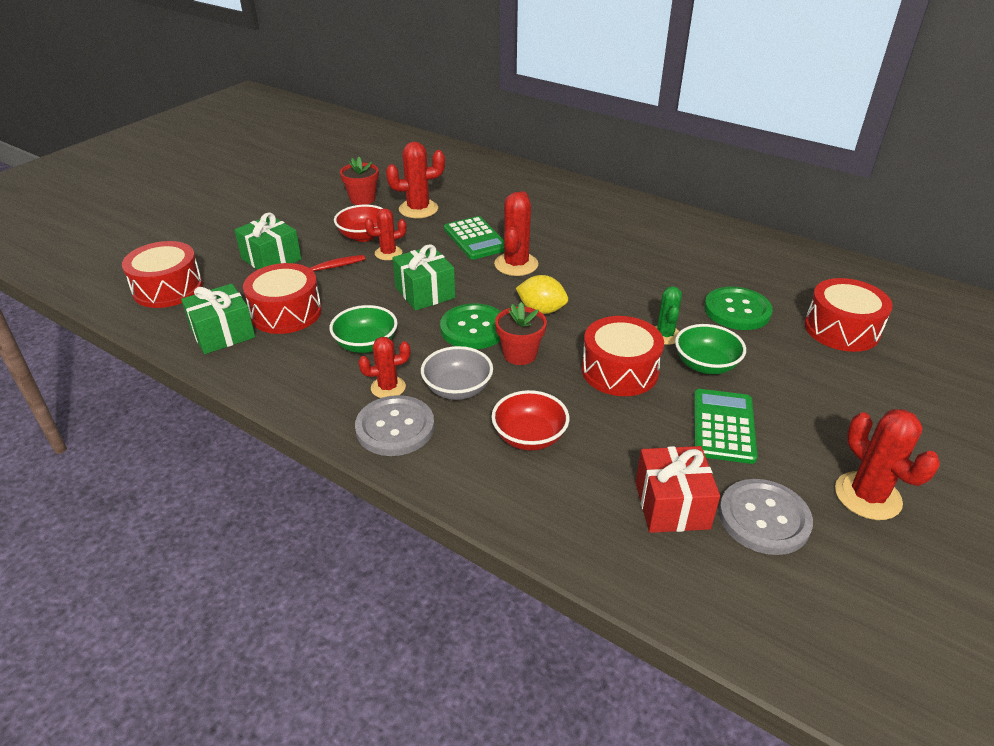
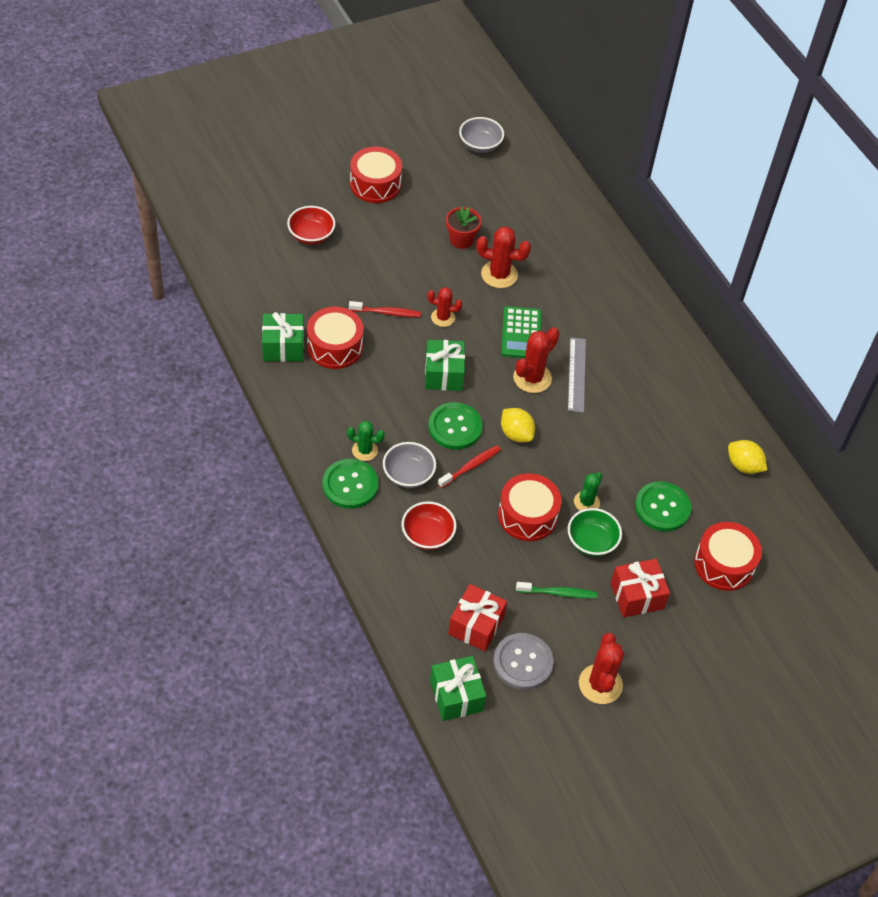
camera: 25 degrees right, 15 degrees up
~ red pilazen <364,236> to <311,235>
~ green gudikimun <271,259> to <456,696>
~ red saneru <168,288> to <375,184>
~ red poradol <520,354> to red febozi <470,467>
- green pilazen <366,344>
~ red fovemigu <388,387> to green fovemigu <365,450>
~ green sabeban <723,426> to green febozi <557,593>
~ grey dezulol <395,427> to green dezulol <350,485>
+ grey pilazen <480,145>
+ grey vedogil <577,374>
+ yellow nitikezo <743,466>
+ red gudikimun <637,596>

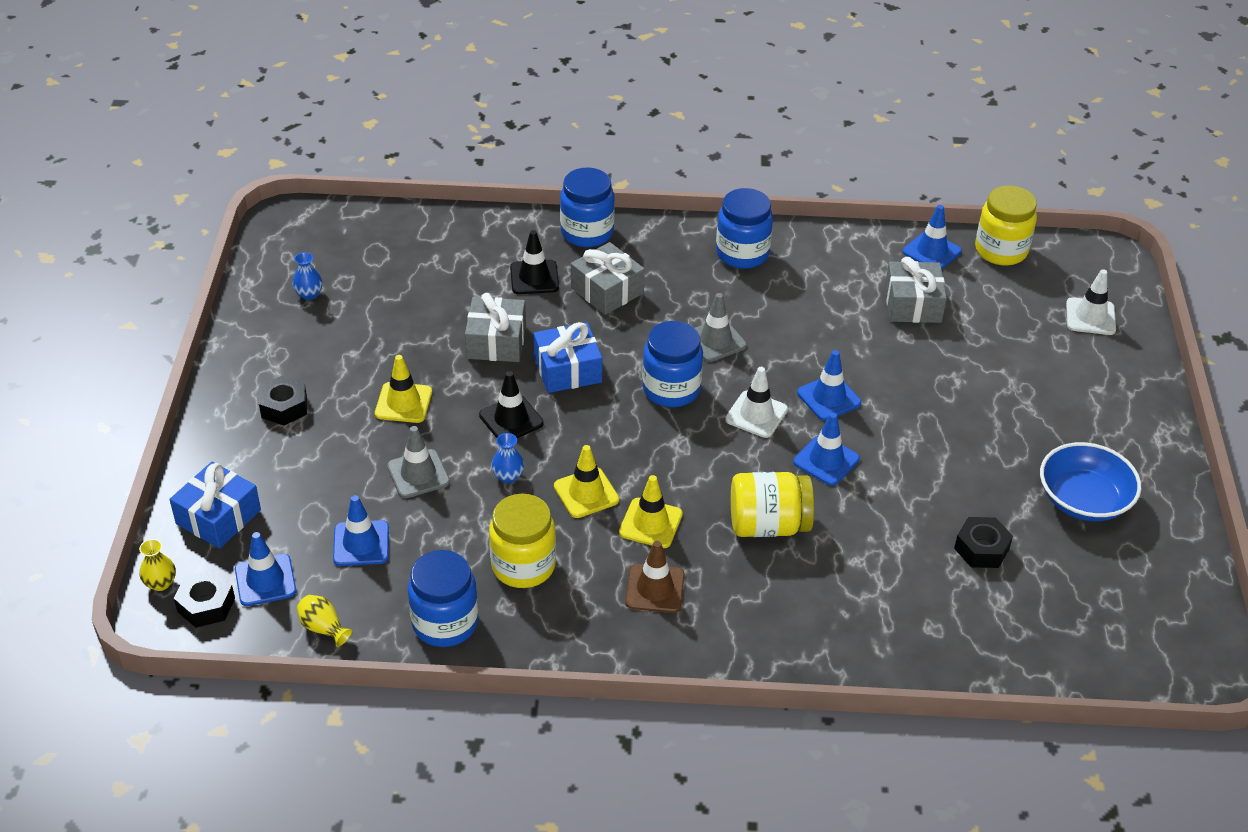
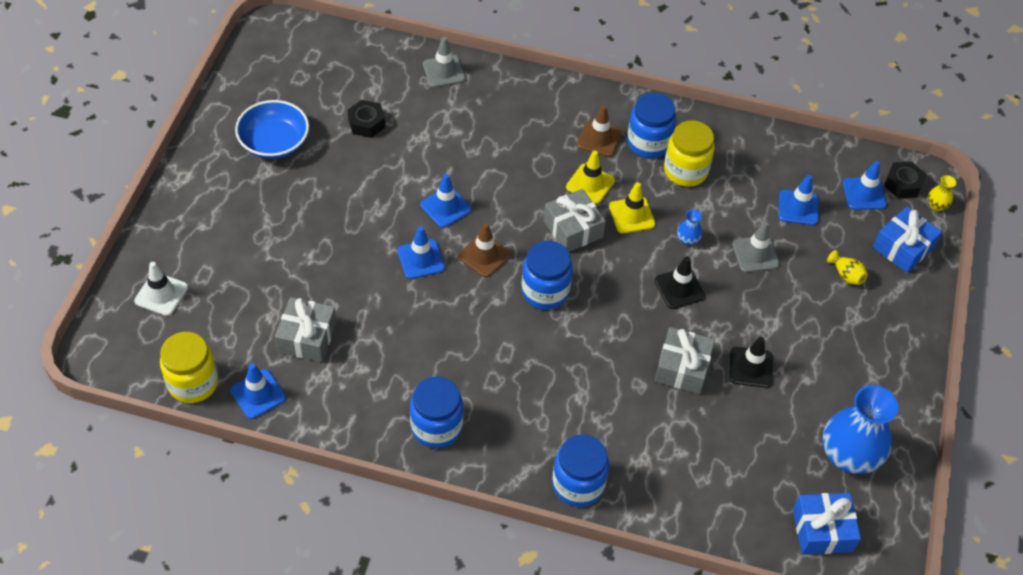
camera: 170 degrees left, 10 degrees up
~ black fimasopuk <534,277> to <750,367>
~ grey gudikimun <607,290> to <573,229>
~ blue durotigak <309,294> = <848,456> x2.40
~ grey fimasopuk <715,340> to <444,71>
~ blue gudikimun <568,370> to <822,530>
- yellow fimasopuk <403,403>
~ white fimasopuk <756,414> to brown fimasopuk <484,255>
- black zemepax <284,407>
- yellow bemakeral <768,525>
~ blue bemakeral <445,623> to <648,143>
~ yellow durotigak <323,628> to <846,275>

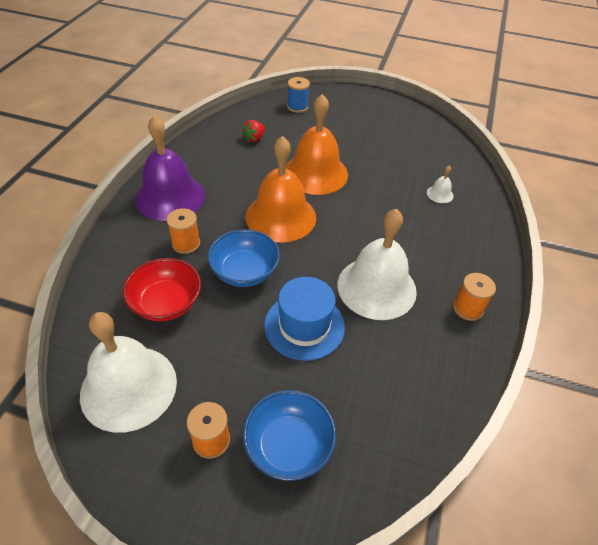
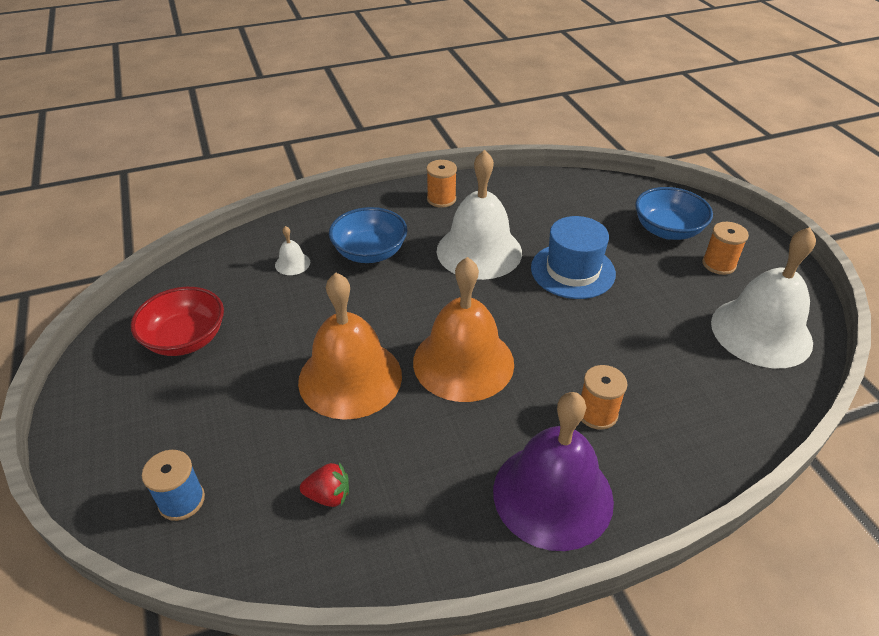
camera: 125 degrees left, 5 degrees down
~ blue pilazen <244,271> to <370,252>
~ red pilazen <166,303> to <186,339>

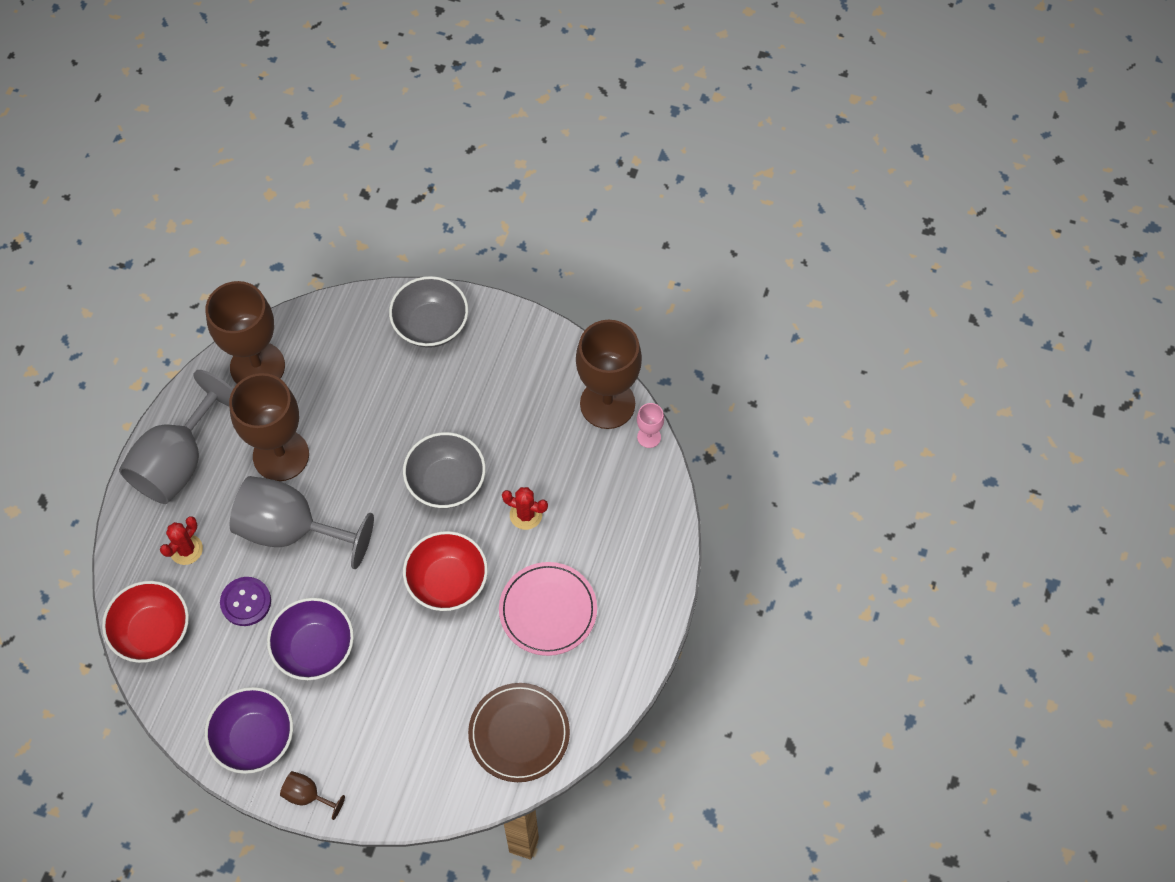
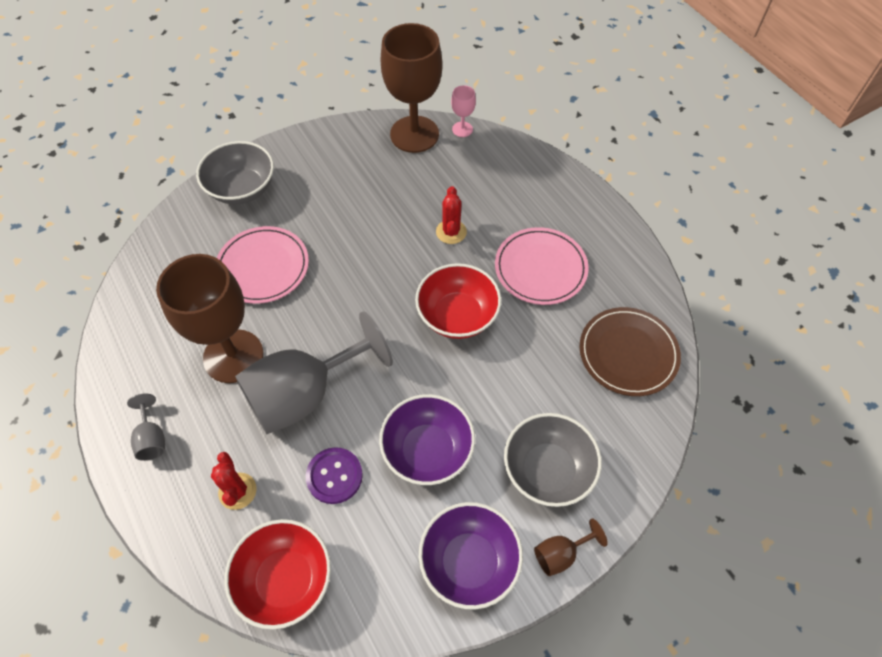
camera: 50 degrees left, 5 degrees down
- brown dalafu <257,366>
~ grey dalafu <178,462> = <152,439> x0.43
~ grey pilazen <446,482> to <547,470>
~ red fovemigu <526,515> = <451,232> 60 degrees counterclockwise
+ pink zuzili <263,267>

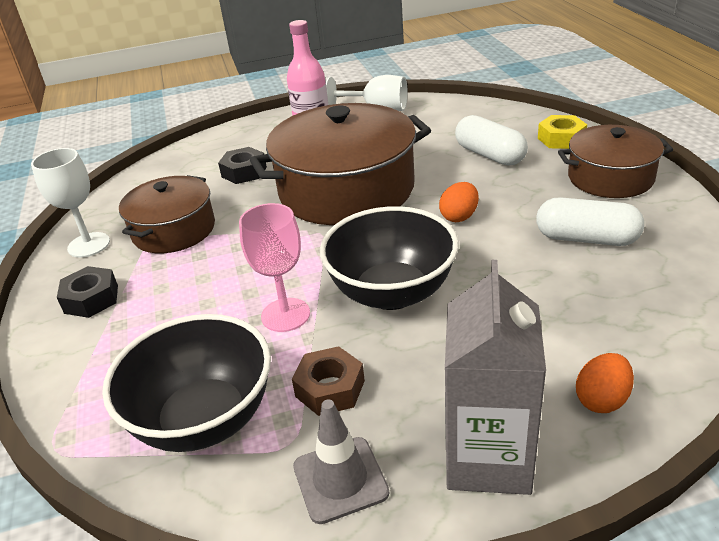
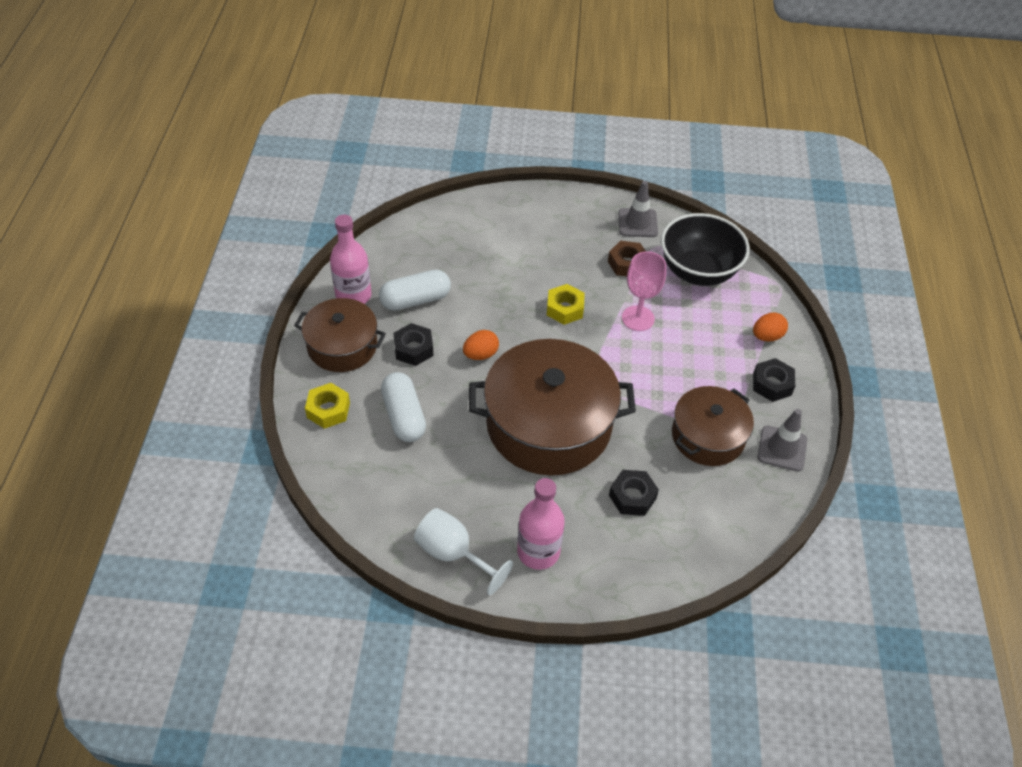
camera: 165 degrees left, 15 degrees up
~ white dalafu <89,245> to grey fimasopuk <782,448>
~ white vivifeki <586,238> = <415,300> 60 degrees counterclockwise
~ black pilazen <392,292> to yellow zemepax <565,309>
- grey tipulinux <488,458>
~ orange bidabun <602,399> to <767,336>
+ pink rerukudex <353,296>
+ black zemepax <413,349>

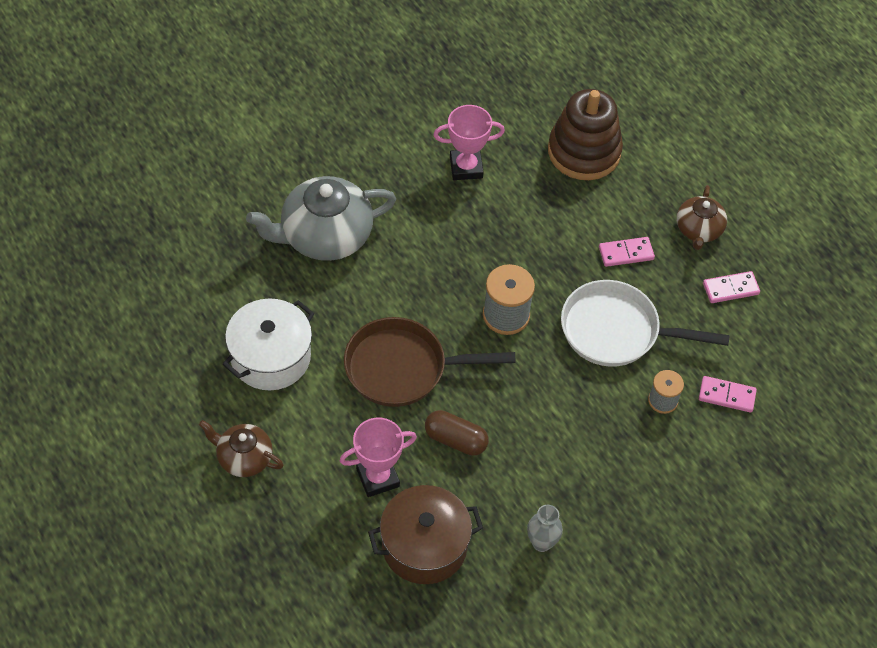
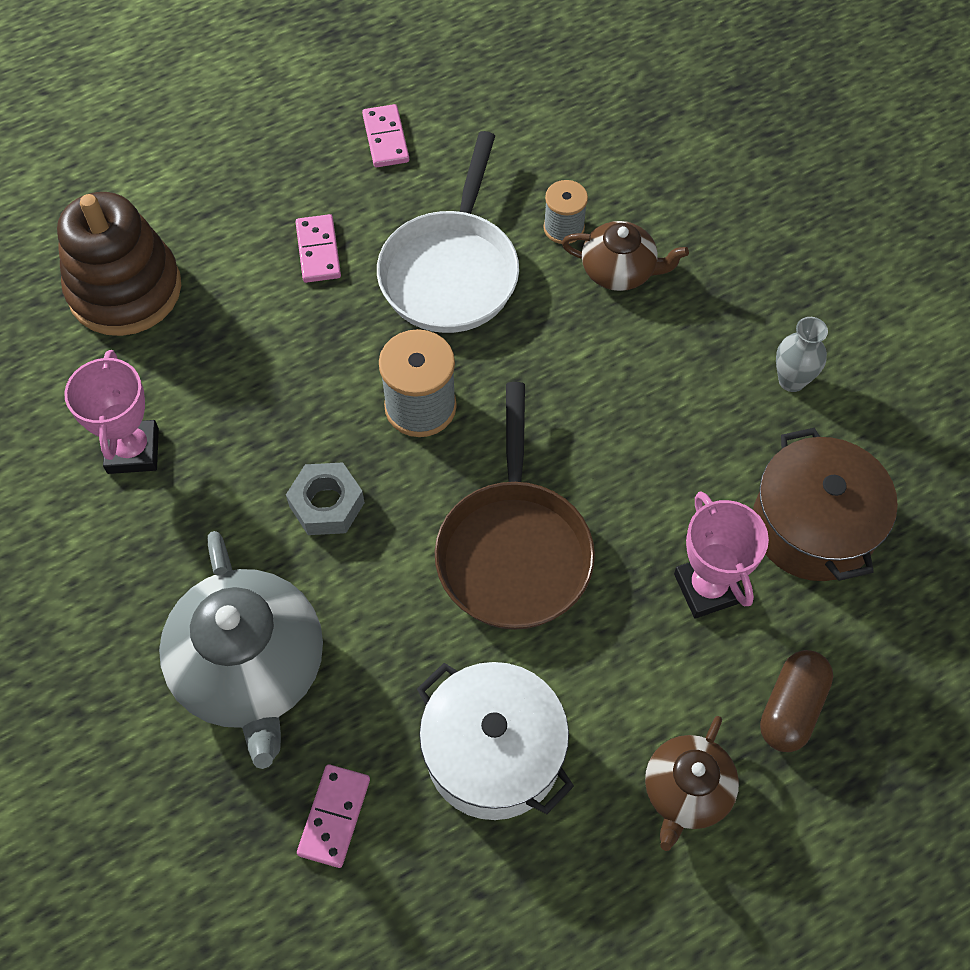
camera: 85 degrees left, 5 degrees up
~ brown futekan <698,230> to <619,271>
~ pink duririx <727,395> to <334,816>
~ brown vivifeki <455,440> to <791,708>
+ grey zemepax <327,504>

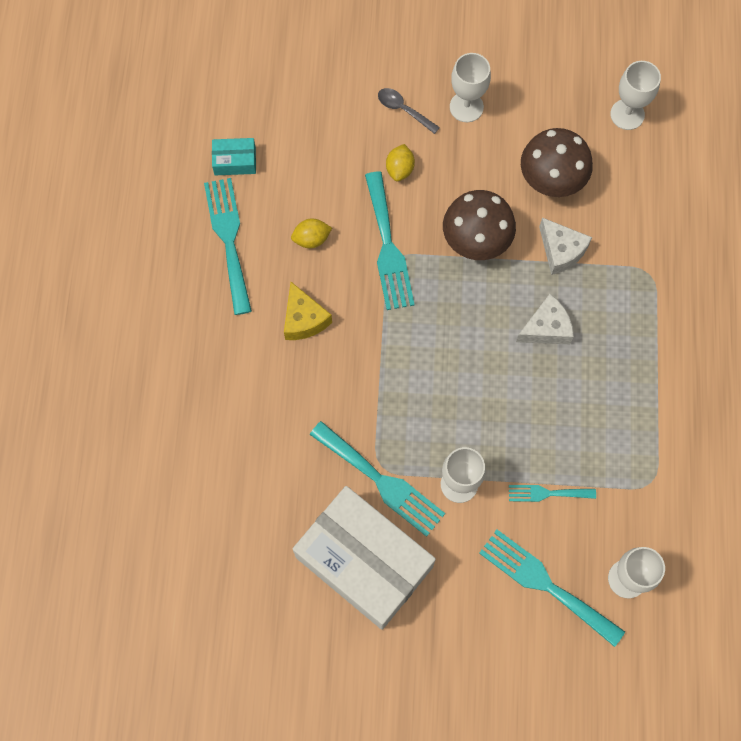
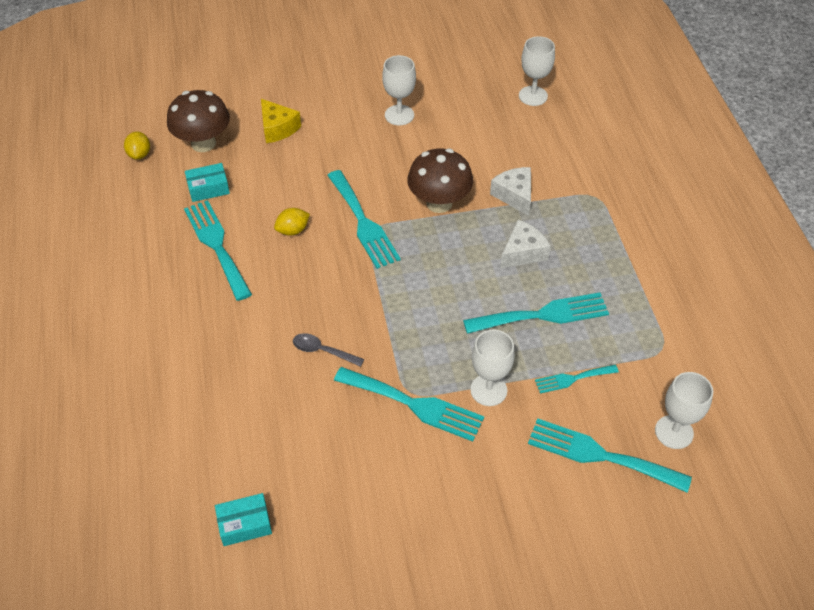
camera: 15 degrees left, 20 degrees down
~ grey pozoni <403,110> to <322,351>
~ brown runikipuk <551,180> to <203,143>
~ yellow nitikezo <400,169> to <139,154>
~ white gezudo <561,251> = <514,195> 150 degrees counterclockwise
~ yellow gezudo <304,319> to <277,128>
- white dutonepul <364,562>
+ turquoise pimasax <542,315>
+ turquoise dutonepul <245,524>

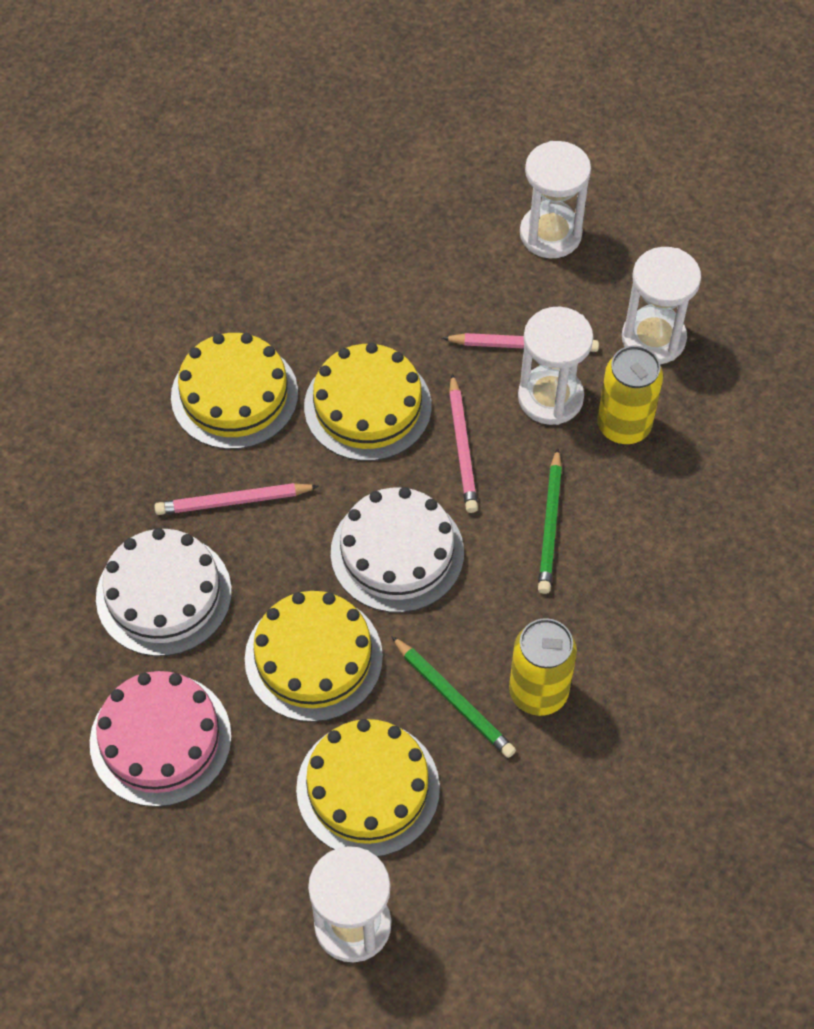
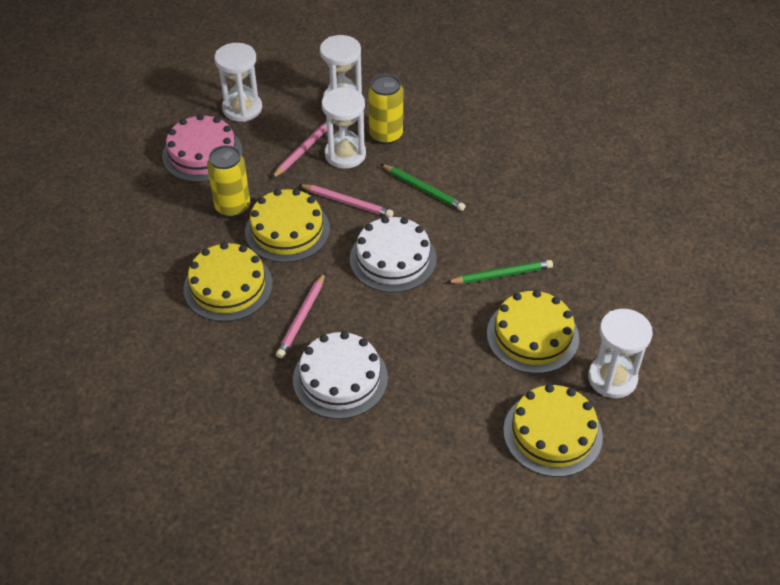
camera: 60 degrees left, 10 degrees down
~ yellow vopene <313,657> to <552,433>
~ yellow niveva <538,692> to <233,207>
~ pink vopene <160,739> to <202,153>

